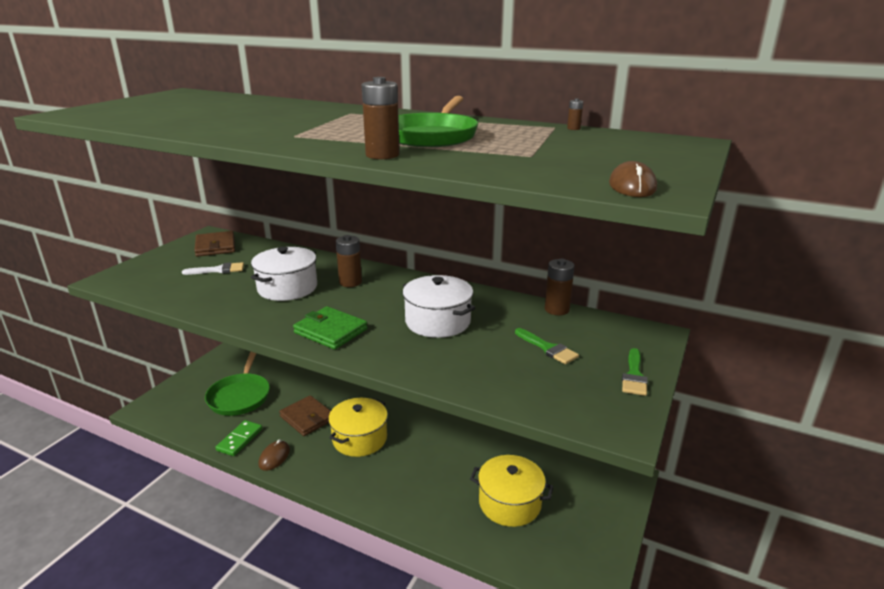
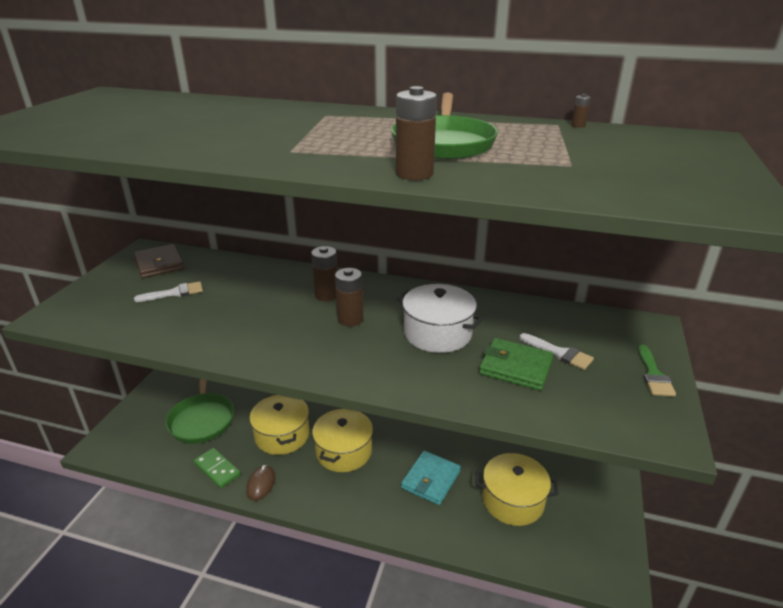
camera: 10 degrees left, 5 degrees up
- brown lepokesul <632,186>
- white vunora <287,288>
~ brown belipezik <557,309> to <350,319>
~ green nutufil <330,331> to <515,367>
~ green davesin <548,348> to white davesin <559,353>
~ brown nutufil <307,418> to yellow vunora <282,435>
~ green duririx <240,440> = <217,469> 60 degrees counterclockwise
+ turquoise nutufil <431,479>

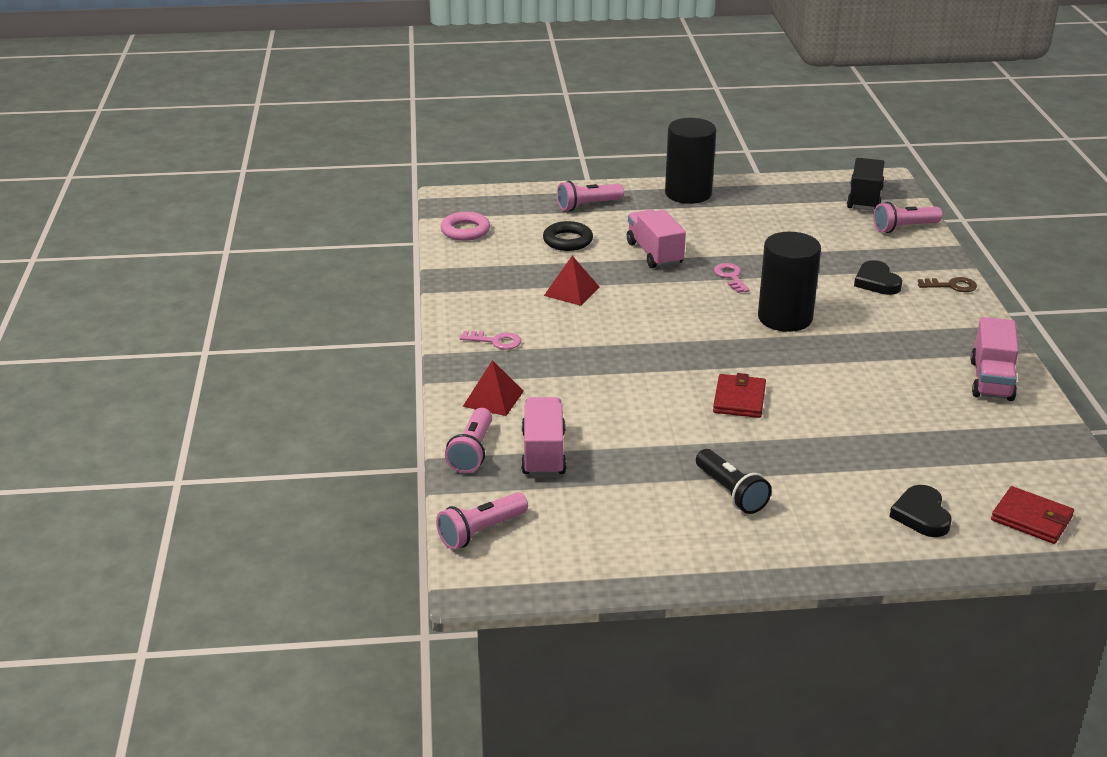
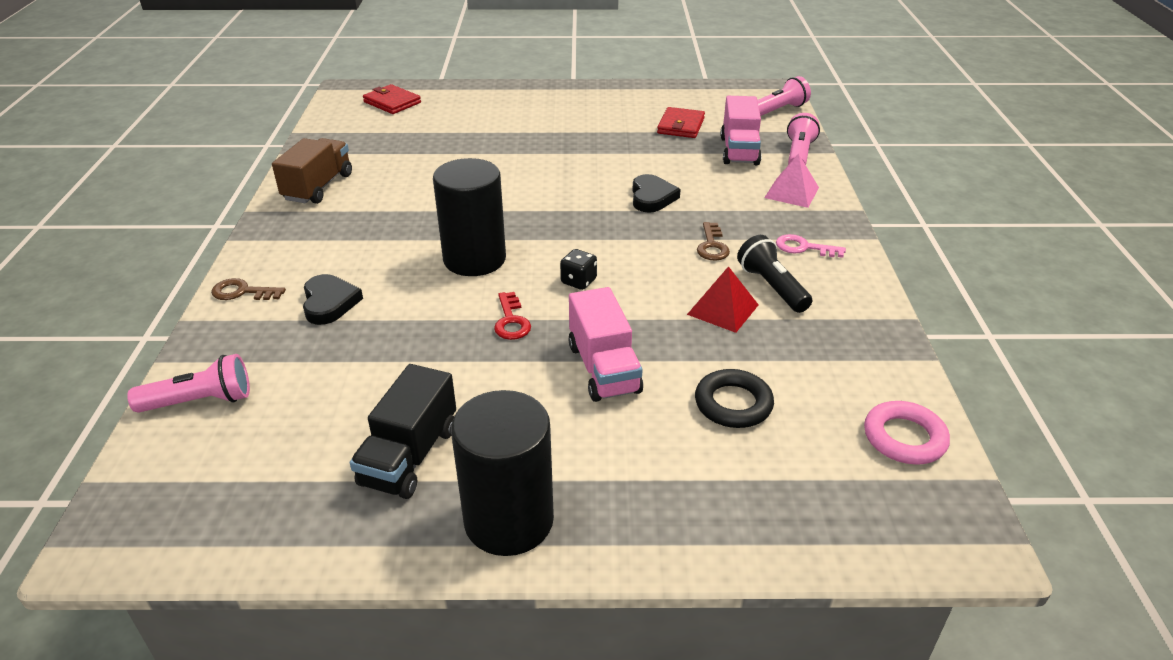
camera: 175 degrees left, 5 degrees up
~ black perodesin <864,199> to <409,456>
- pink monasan <588,205>
~ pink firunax <731,277> to red firunax <511,321>
~ pink perodesin <991,380> to brown perodesin <318,187>
~ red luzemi <493,398> to pink luzemi <792,192>
~ red nutufil <739,399> to <681,126>
~ black monasan <731,492> to <772,287>
~ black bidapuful <921,515> to <652,197>
+ brown firunax <712,246>
+ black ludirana <578,281>

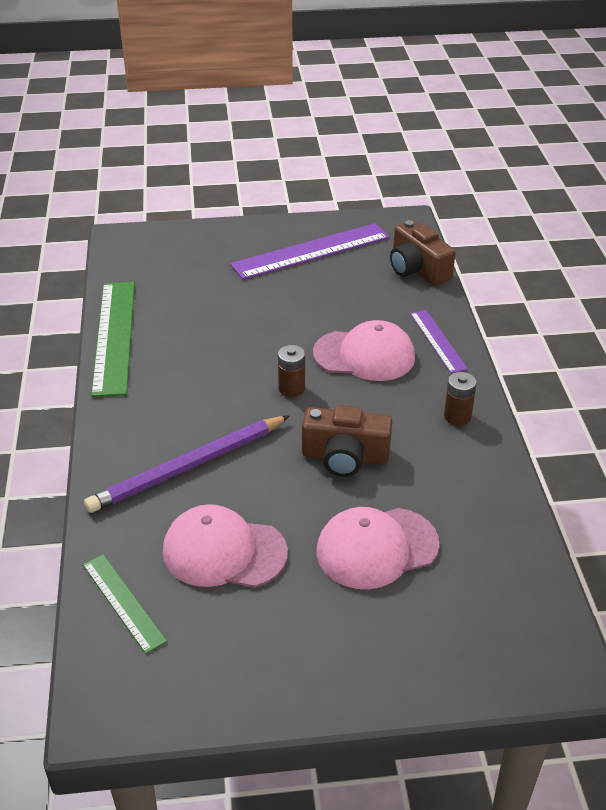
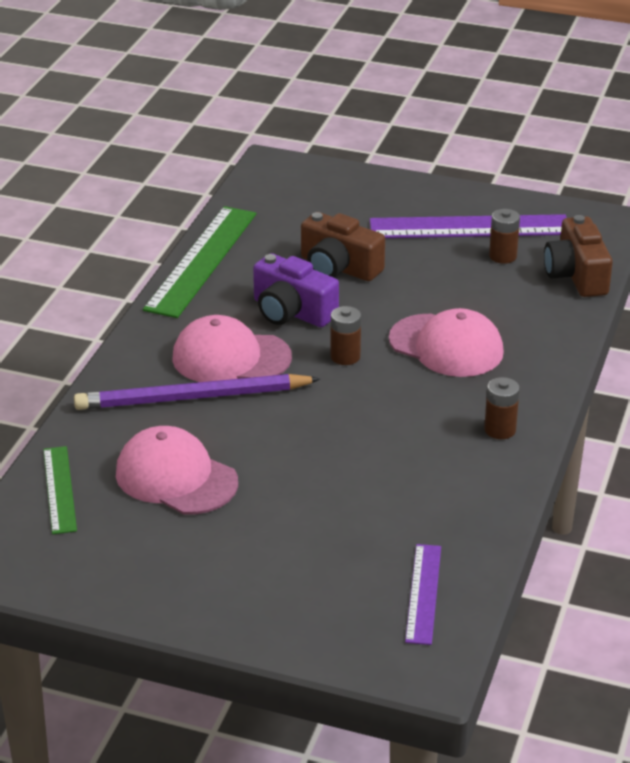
camera: 25 degrees right, 5 degrees down
~ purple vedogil <438,341> to <423,593>
~ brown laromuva <345,456> to <338,267>
~ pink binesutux <376,548> to <231,358>
+ brown belipezik <503,256>
+ purple laromuva <292,312>

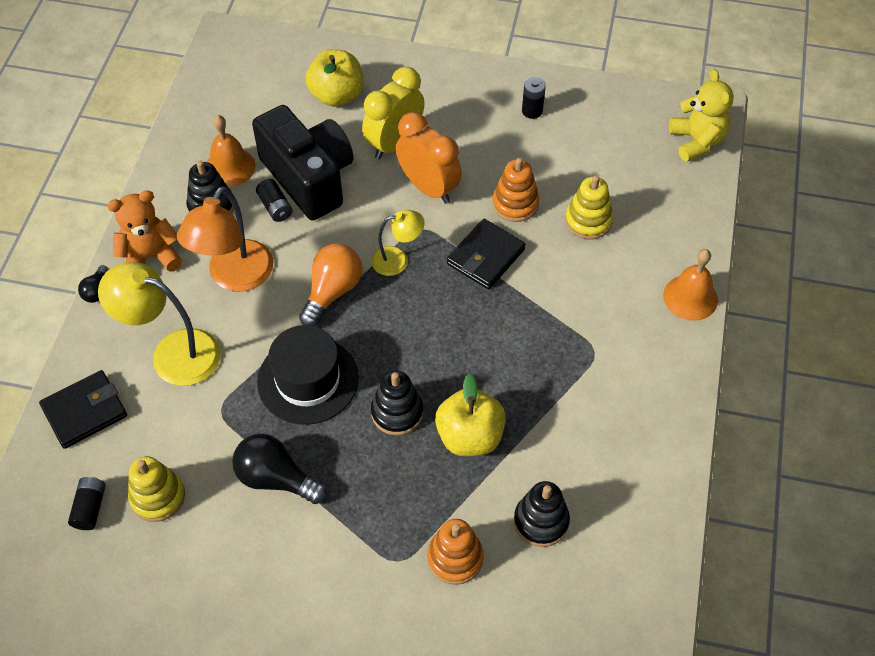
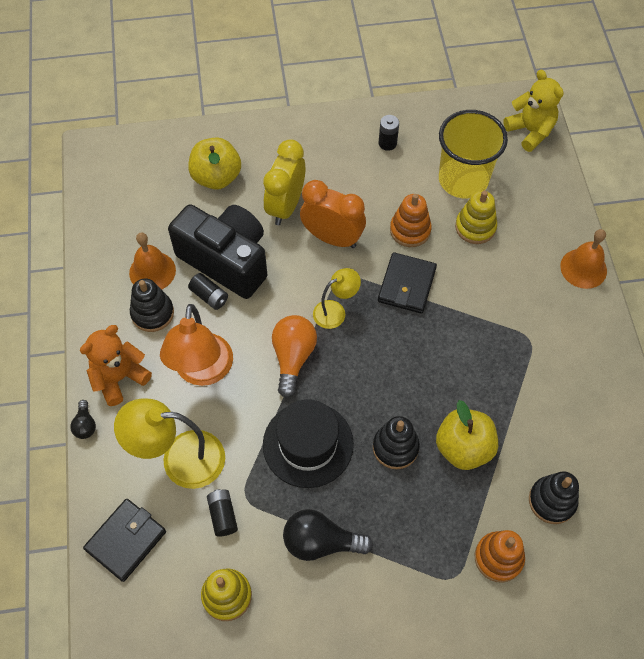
camera: 20 degrees left, 5 degrees up
~ black belipezik <90,508> to <223,515>
+ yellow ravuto <463,179>

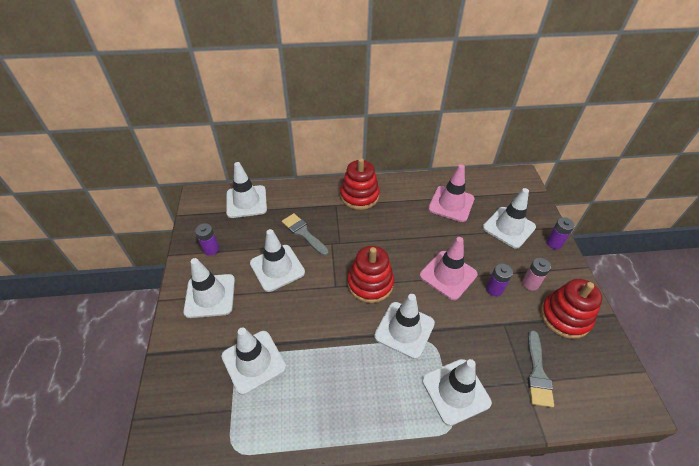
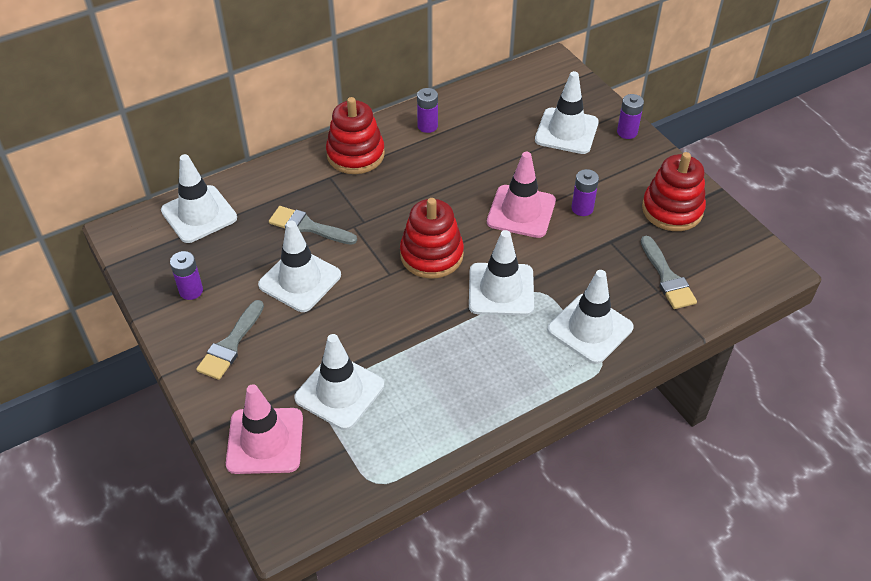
camera: 25 degrees left, 0 degrees up
~ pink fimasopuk <451,204> to <265,441>
~ white fimasopuk <210,296> to grey davesin <230,344>
- pink belipezik <530,283>
+ purple belipezik <427,126>

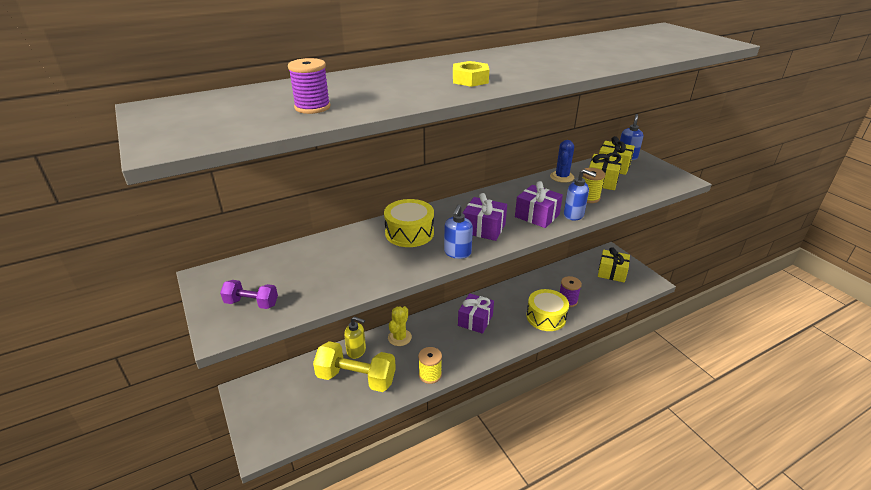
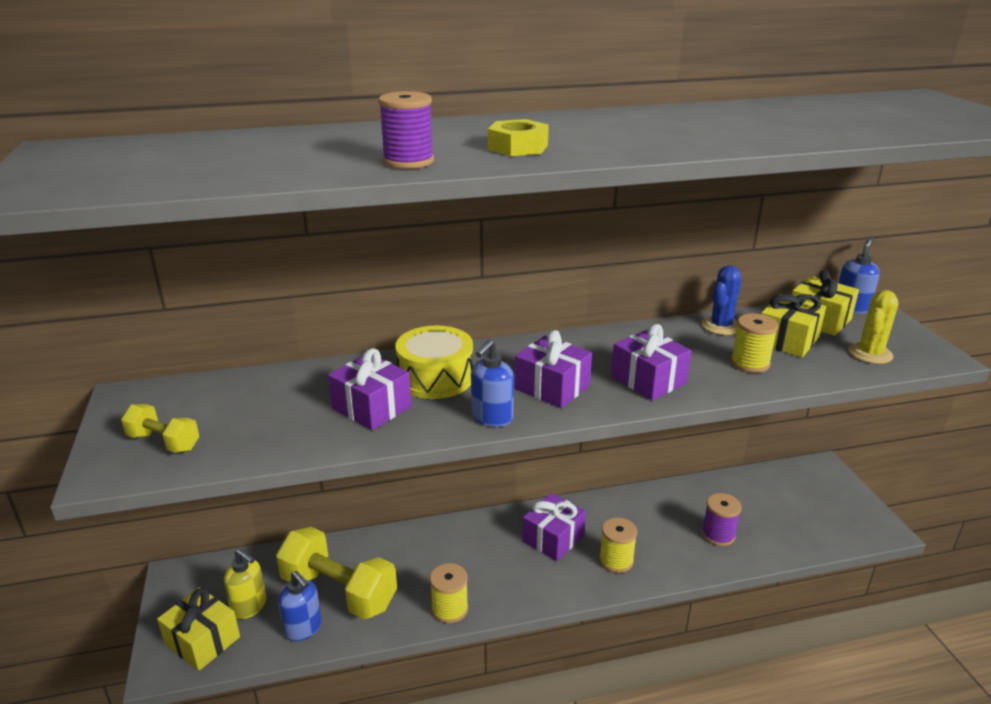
camera: 15 degrees right, 5 degrees down
~ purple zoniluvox <312,107> to <408,161>
~ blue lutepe <574,215> to <303,628>
~ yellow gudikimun <612,272> to <202,640>
~ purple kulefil <251,303> to yellow kulefil <164,442>
- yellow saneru <546,317>
~ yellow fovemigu <399,337> to <870,353>
~ yellow lutepe <356,351> to <249,606>
+ purple gudikimun <372,407>
+ yellow zoniluvox <616,560>

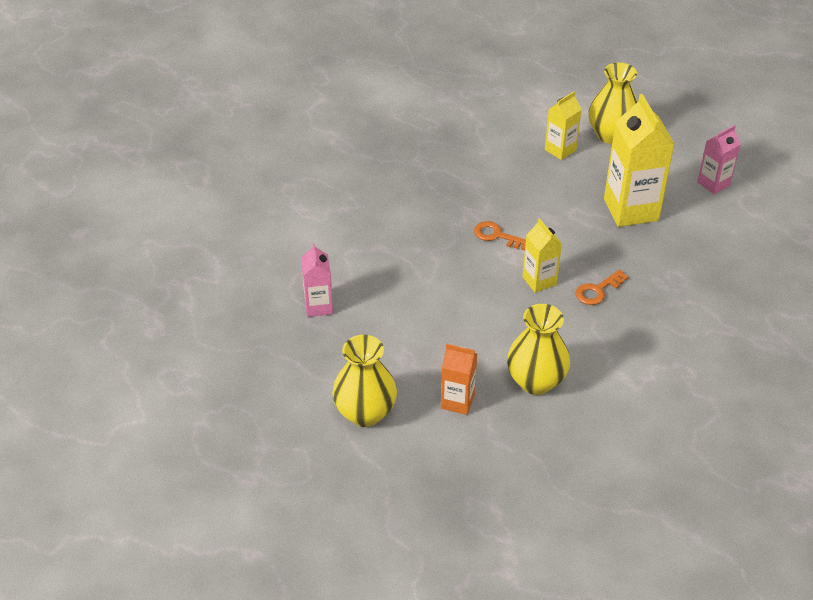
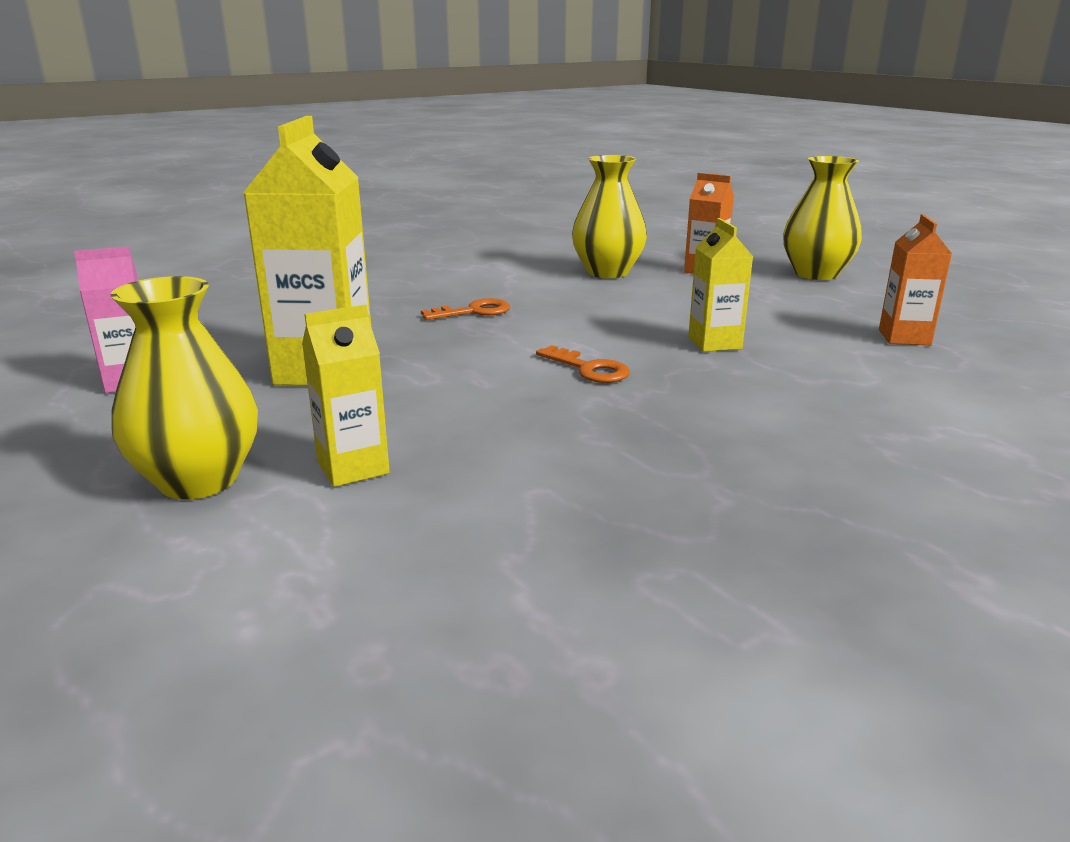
camera: 165 degrees left, 20 degrees down
~ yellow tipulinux <539,281> to <714,343>
~ pink tipulinux <318,306> to orange tipulinux <904,337>

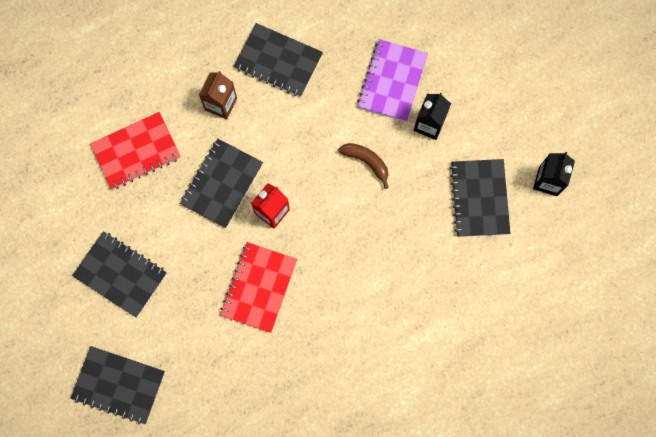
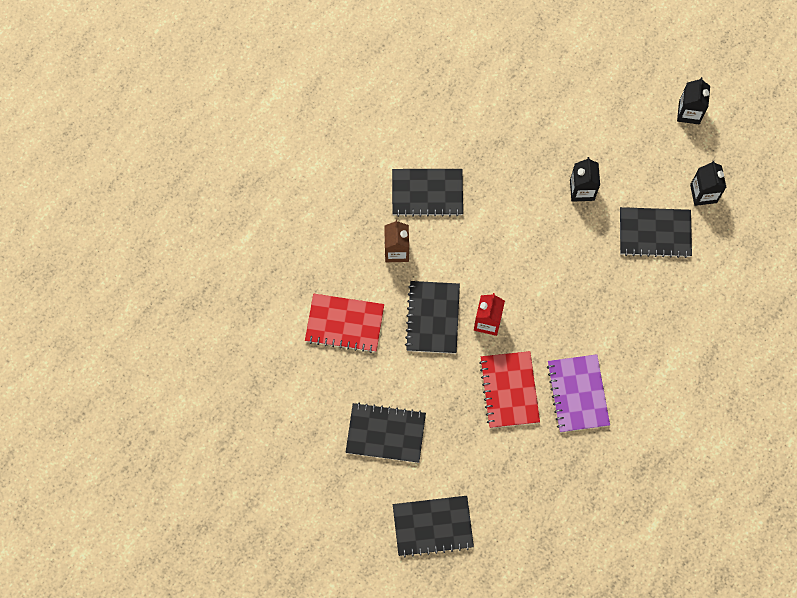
camera: 25 degrees left, 5 degrees down
~ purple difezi <392,81> to <577,394>
~ red difezi <136,151> = <344,324> 60 degrees clockwise
- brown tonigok <366,162>
~ black difezi <479,198> = <654,233> 60 degrees counterclockwise
+ black tipulinux <689,112>

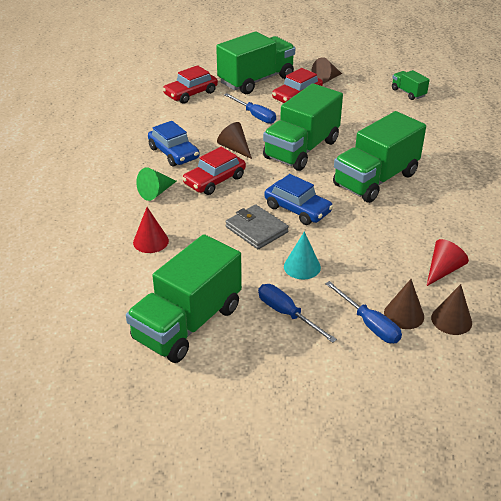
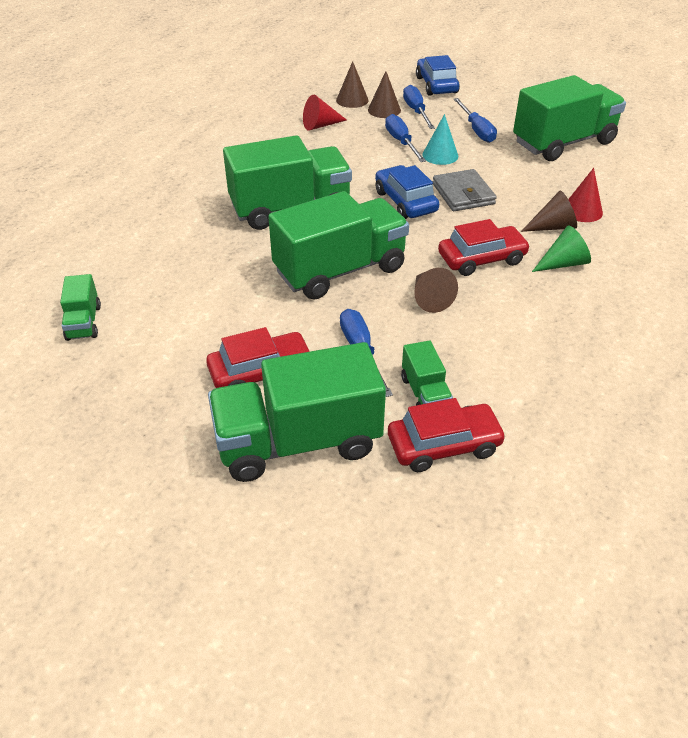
camera: 155 degrees left, 5 degrees up
~ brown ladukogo <326,79> to <552,227>
~ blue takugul <174,153> to <436,85>
+ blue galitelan <401,142>
+ green perodesin <425,394>

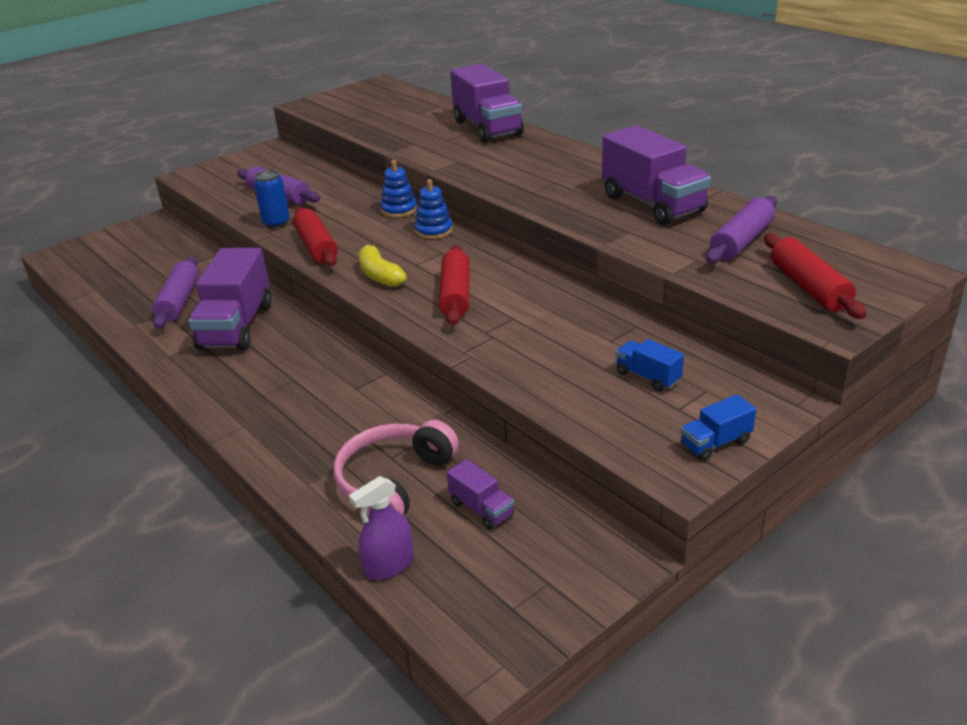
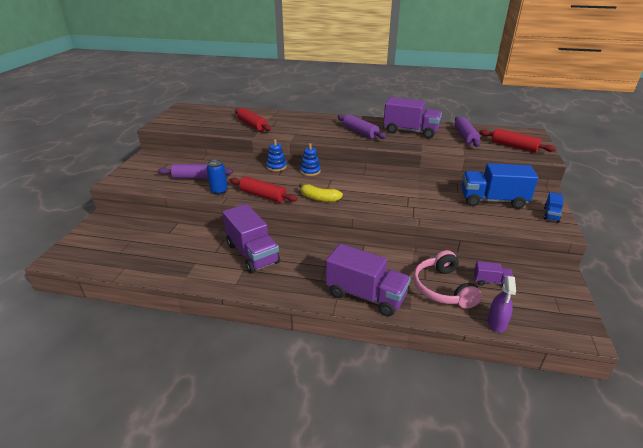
camera: 40 degrees left, 0 degrees up
~ purple perodesin <487,128> to <365,295>
~ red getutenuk <455,295> to <252,125>
~ purple getutenuk <179,301> to <360,132>
~ blue perodesin <648,377> = <492,200> x2.14

